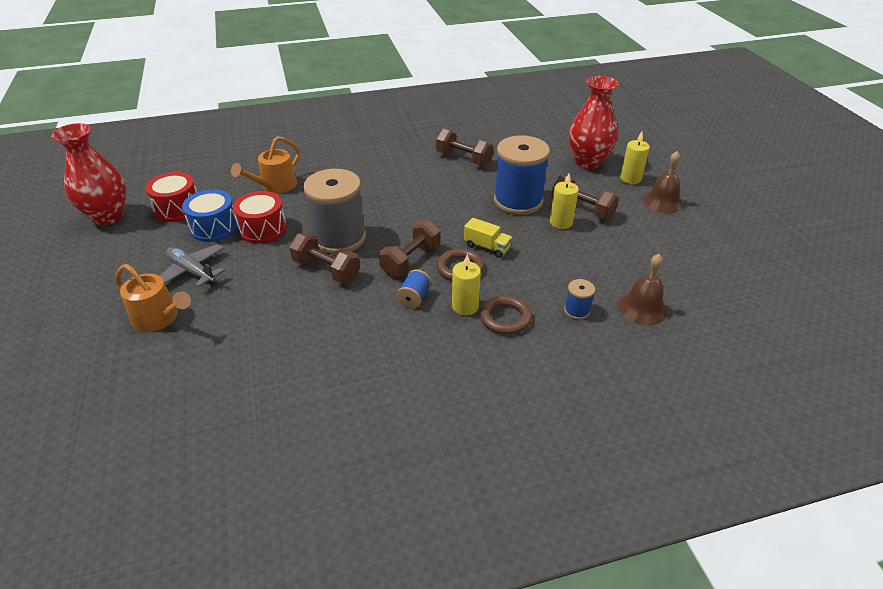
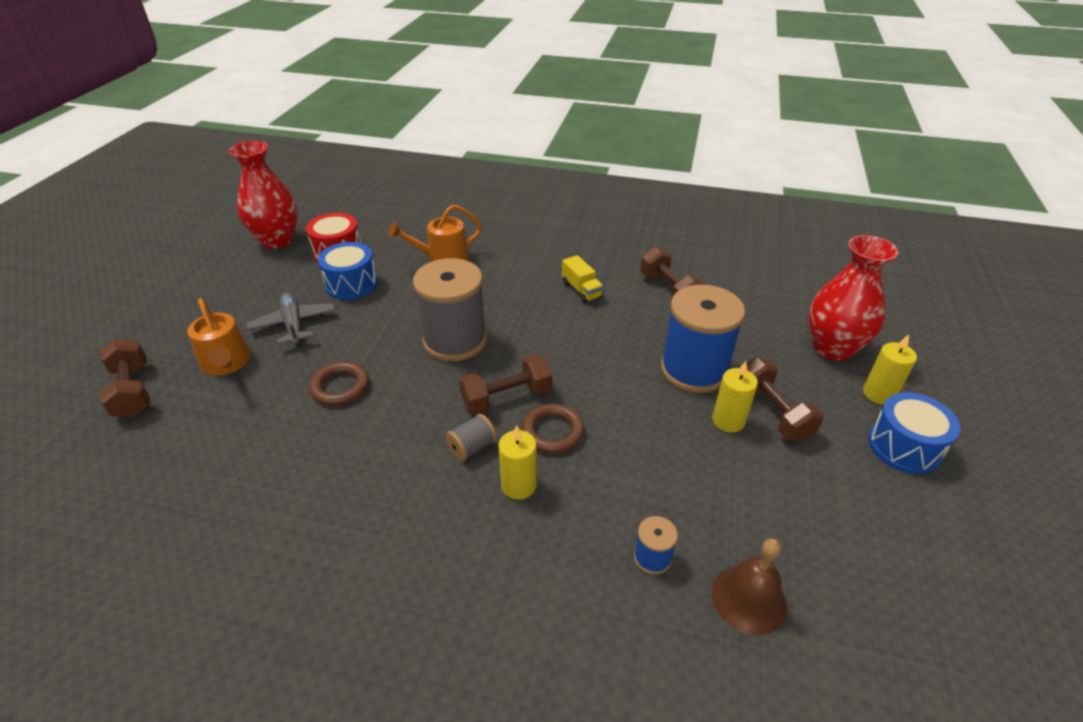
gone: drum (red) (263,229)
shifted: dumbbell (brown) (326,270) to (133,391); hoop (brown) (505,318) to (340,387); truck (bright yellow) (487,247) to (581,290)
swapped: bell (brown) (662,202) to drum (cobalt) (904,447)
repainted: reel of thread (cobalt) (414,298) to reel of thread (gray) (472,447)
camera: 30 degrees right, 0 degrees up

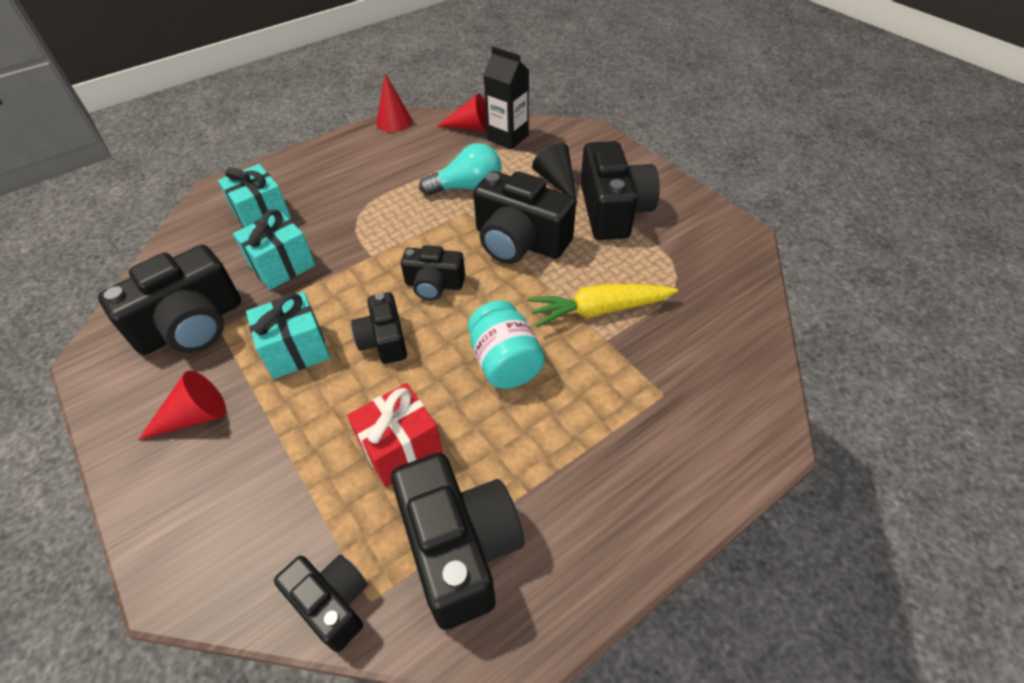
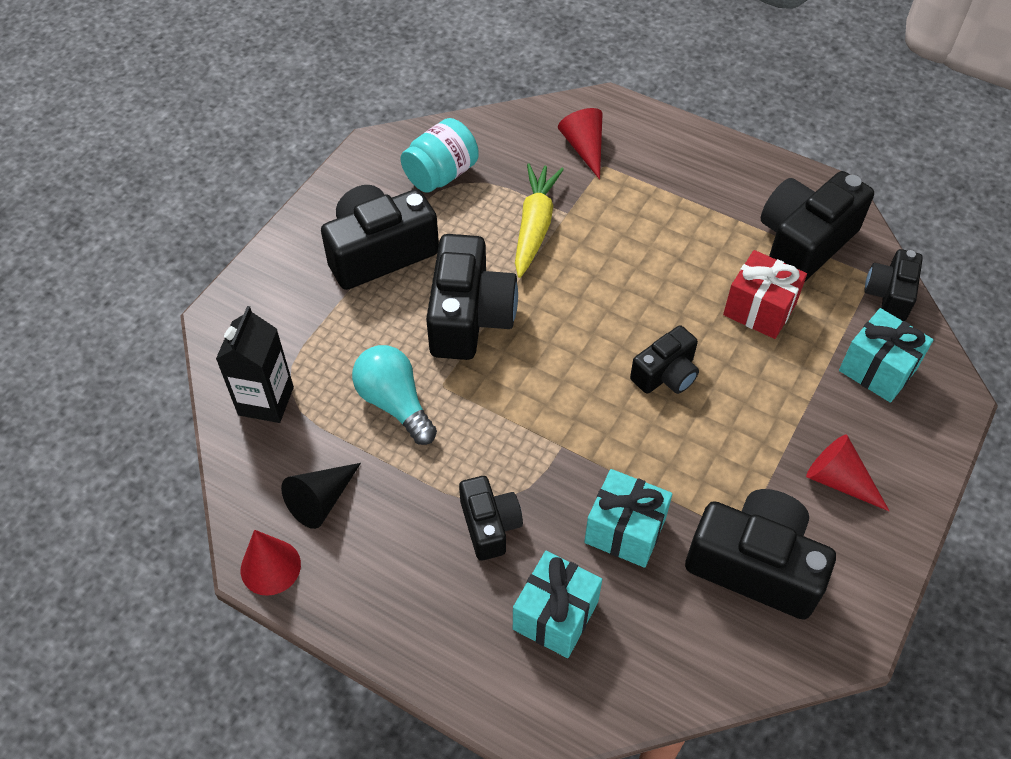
shifted: cone shape (jet-black) (557,181) to (321,500); jam jar (turquoise) (505,362) to (441,174); photo camera (jet-black) (434,285) to (489,525); cone shape (red) (470,128) to (584,148); present (turquoise) (296,350) to (877,370)
rotated: toy carrot (bright yellow) (599,310) = (534,226) 135 degrees counterclockwise
camera: 115 degrees left, 5 degrees up

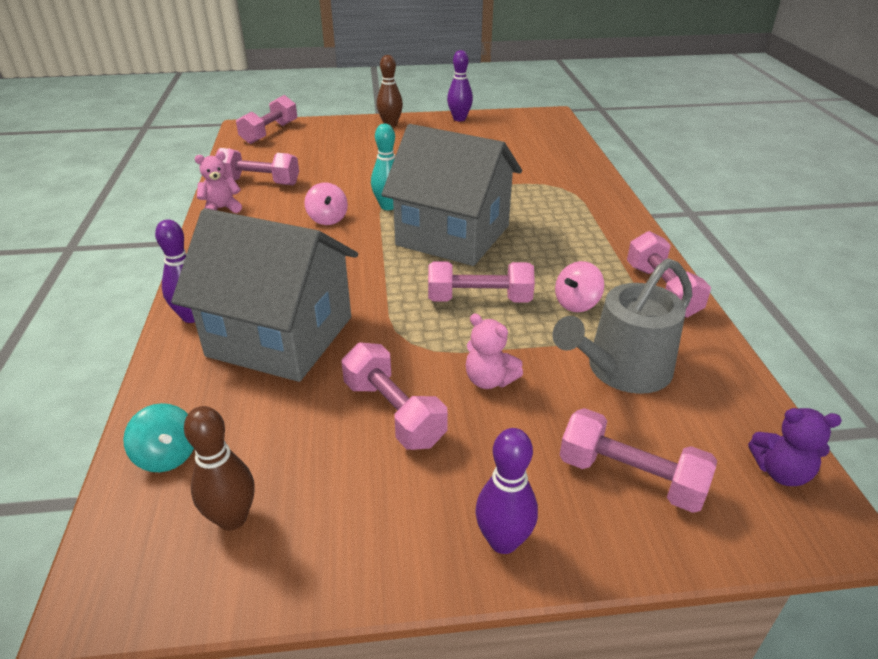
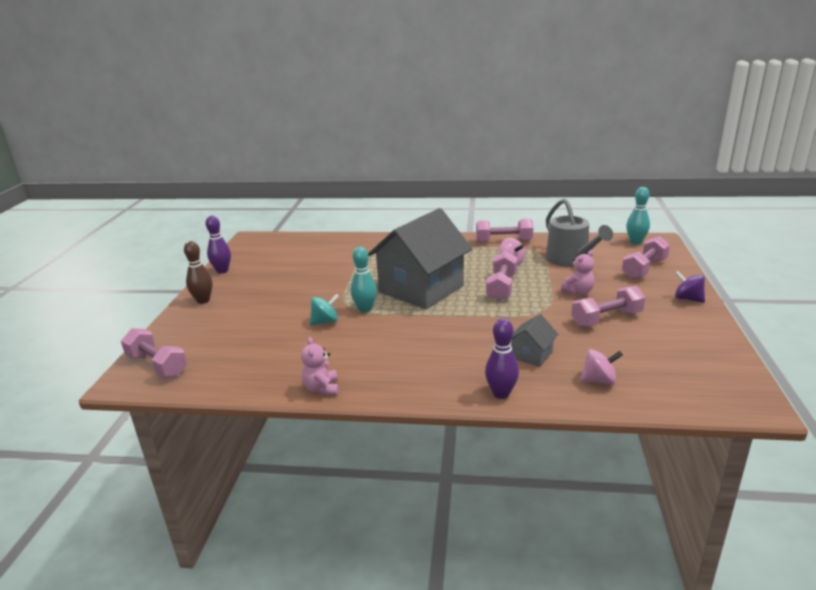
gone: skittle (brown) (232,518); dumbbell (pink) (259,182)
shifted: toy top (turquoise) (167,456) to (325,321); toy top (pink) (327,219) to (599,380)
swapped: stuffed bear (purple) (781,472) to skittle (turquoise) (635,242); skittle (purple) (503,541) to toy top (purple) (687,299)
scaled: house (gray) (280,336) = (531,355) x0.42
camera: 75 degrees left, 10 degrees down

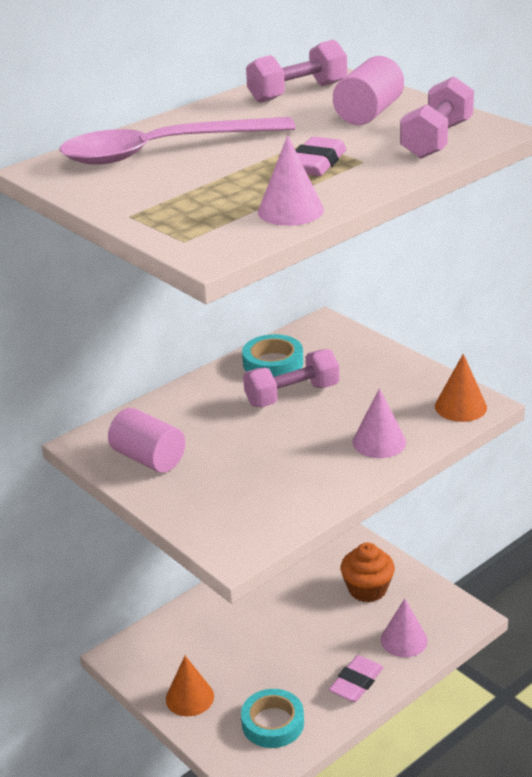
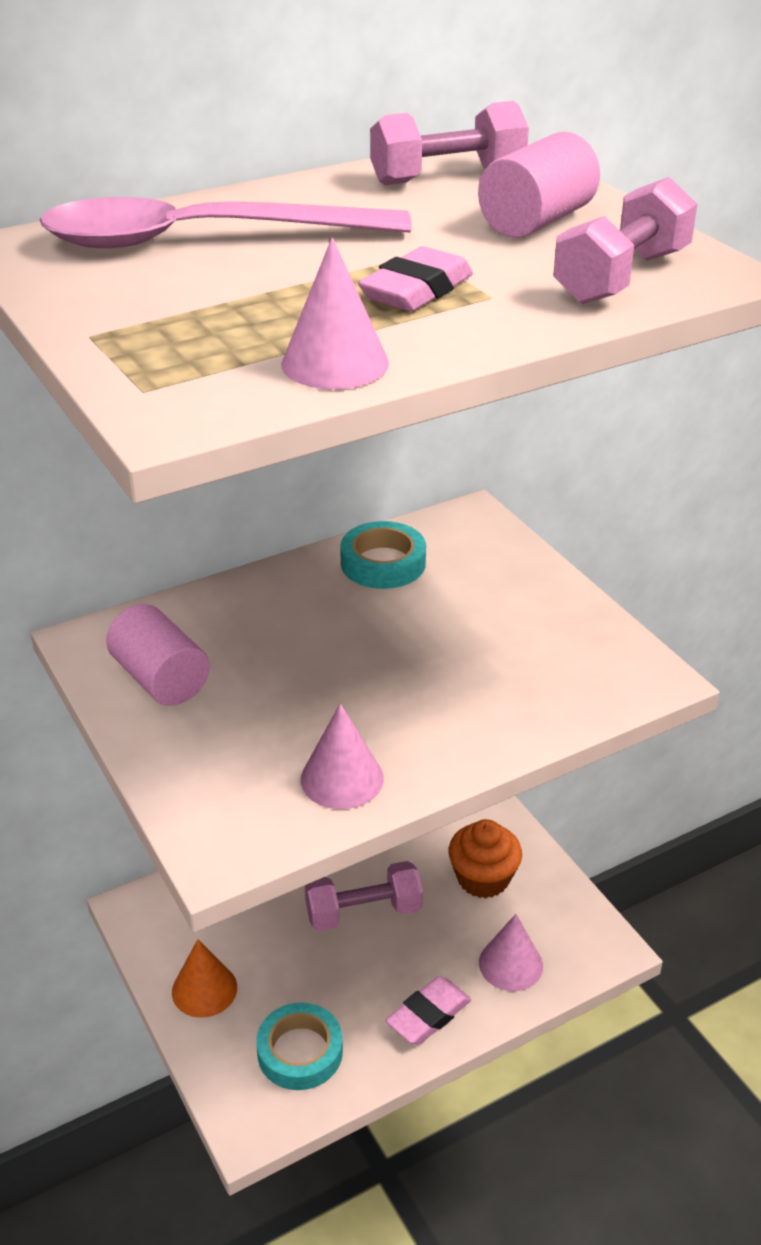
gone: cone shape (orange-coloured) (460,407)
shifted: cone shape (pink) (379,442) to (342,778); dumbbell (pink) (292,395) to (363,912)
camera: 10 degrees right, 5 degrees up

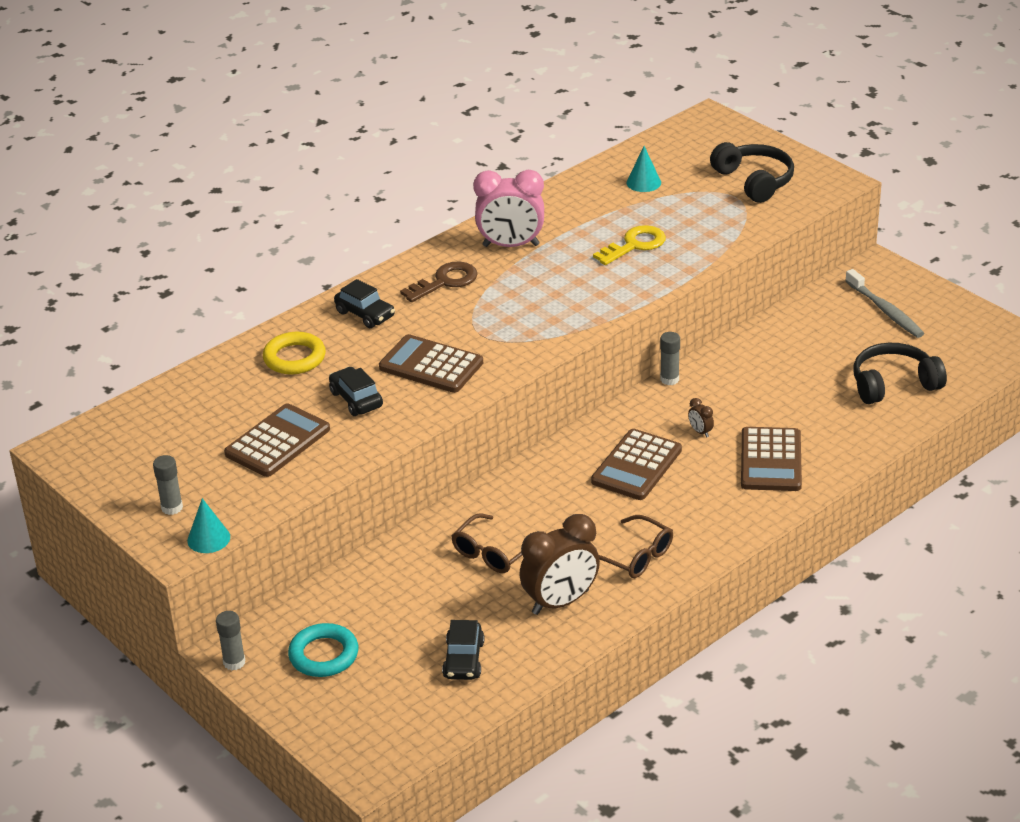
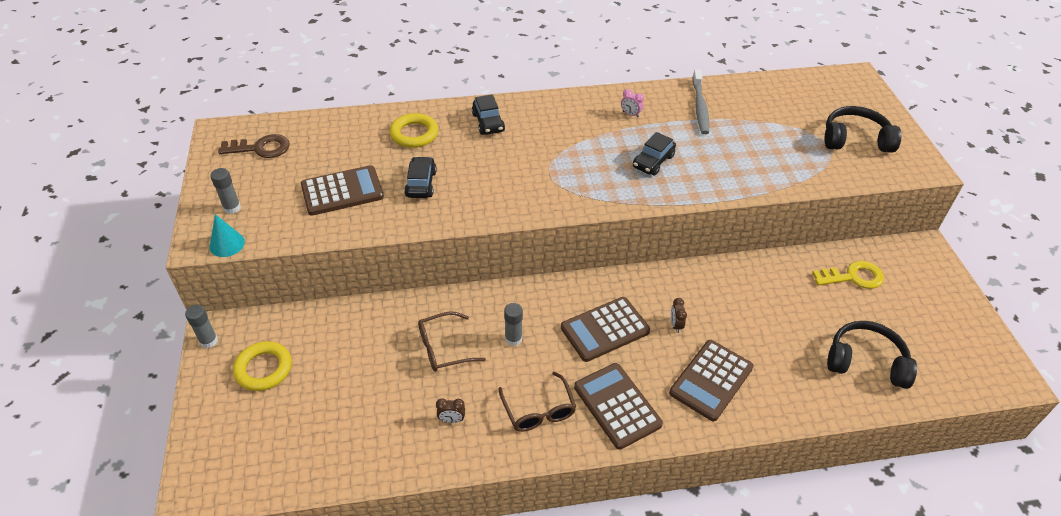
gone: cone shape (turquoise) (643,182)
shifted: latchkey (brown) (445,282) to (260,148); glue stick (gray) (669,379) to (513,339); pocket calculator (brown) (431,365) to (617,406); automobile (jet-black) (463,660) to (653,161); dental brush (gray) (885,310) to (700,107); latchkey (bright yellow) (634,245) to (853,277)
repainted: hoop (turquoise) (324,655) to hoop (bright yellow) (263,369)
rotated: headset (jet-black) (754,181) = (855,139) 90 degrees counterclockwise
scaled: alarm clock (brown) (560,602) = (451,420) x0.40; alarm clock (pink) (511,245) = (630,114) x0.40
camera: 30 degrees right, 10 degrees up

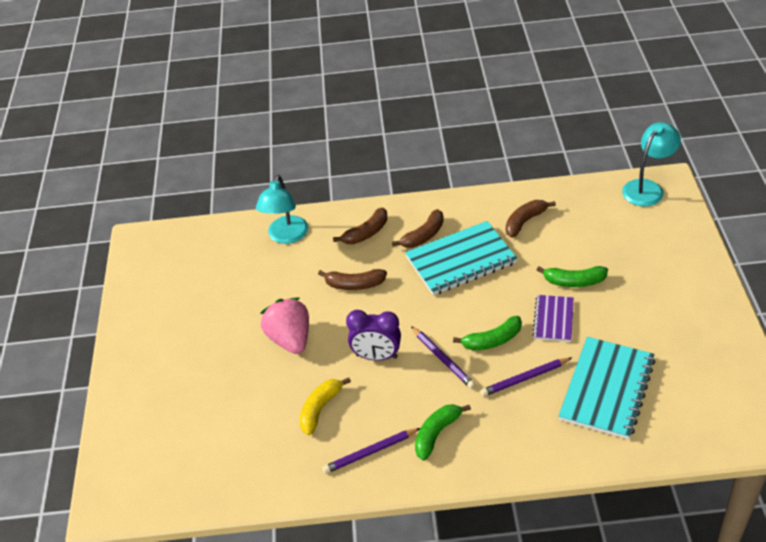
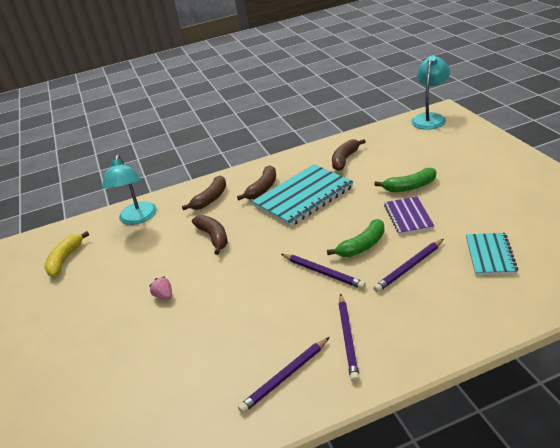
gone: alarm clock (purple) (376,356)
shifted: banana (bright yellow) (320,409) to (65,259)
swapped: banana (leaf-green) (436,434) to pencil (purple) (348,338)
rotated: banana (brown) (354,284) = (213,237) 105 degrees counterclockwise
scaled: berry (pink) (290,339) = (164,296) x0.43; exercise book (turquoise) (607,389) = (490,255) x0.56
camera: 15 degrees left, 10 degrees down

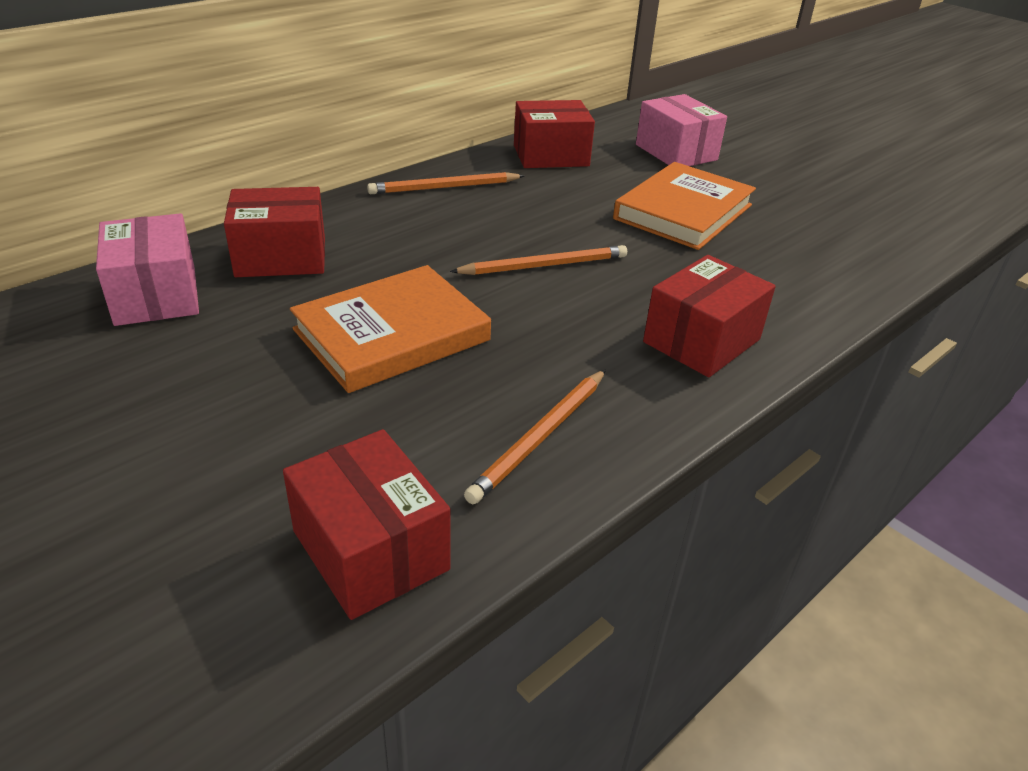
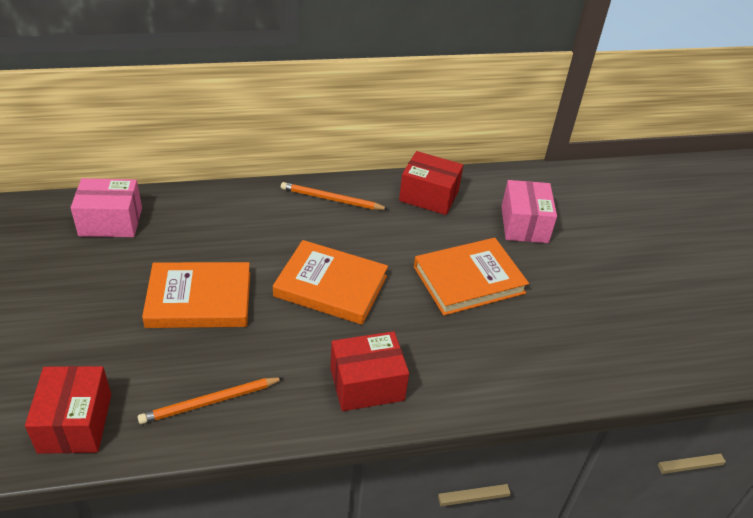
gone: package (red) (281,257)
swapped: pencil (orange-coloured) (544,265) to hardback (orange-coloured) (331,286)
rotated: package (pink) (156,295) = (111,222) 75 degrees clockwise
camera: 30 degrees right, 5 degrees up

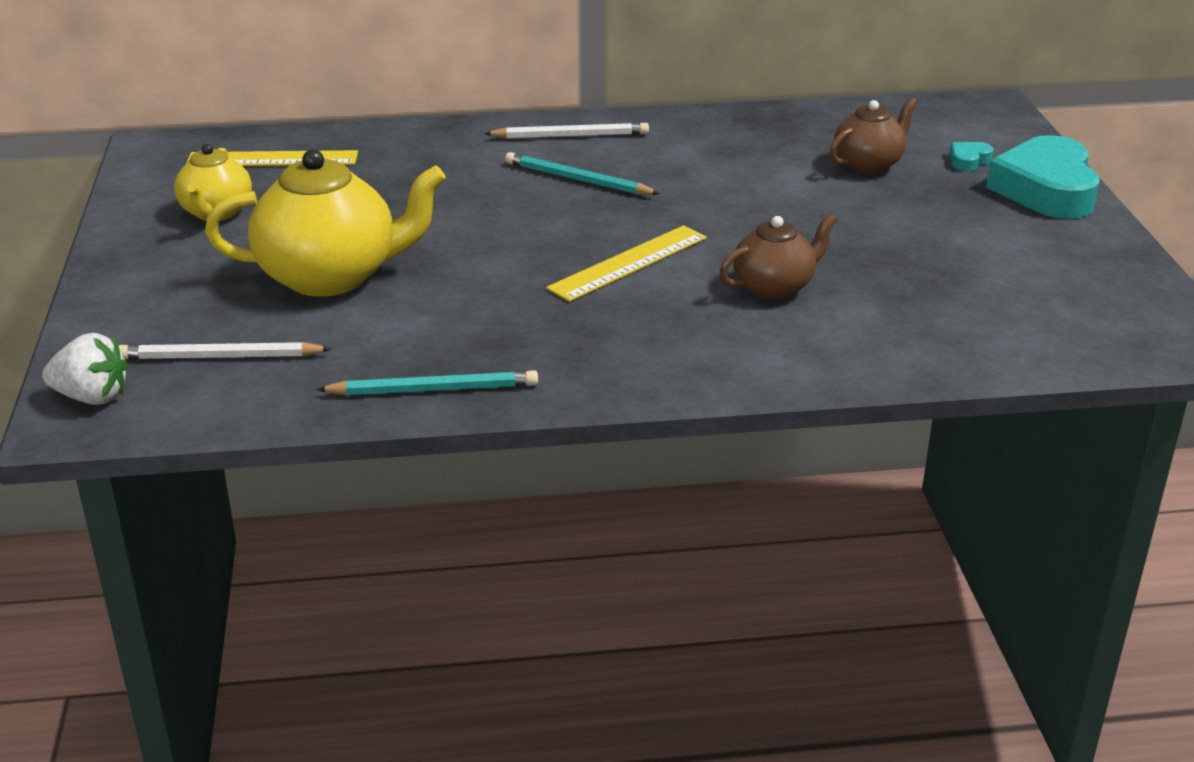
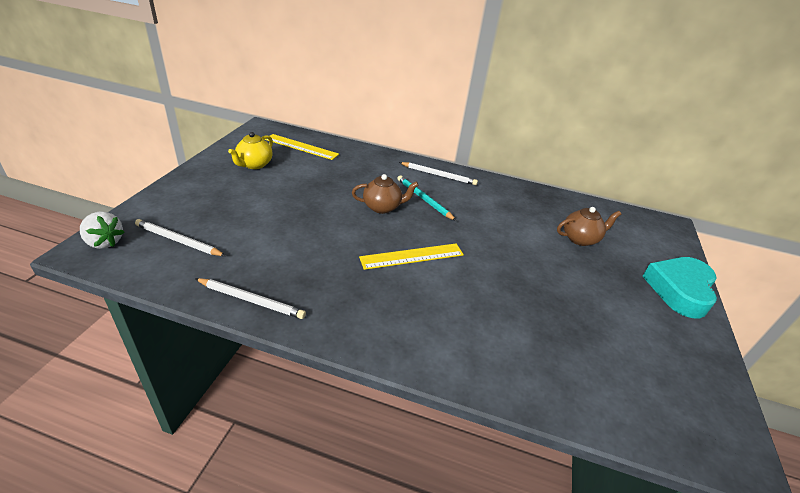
gone: teapot (bright yellow) (331,276); love heart (turquoise) (968,161)
shifted: teapot (brown) (774,287) to (382,207)
repainted: pencil (turquoise) (433,389) to pencil (white) (251,300)
camera: 20 degrees right, 5 degrees up

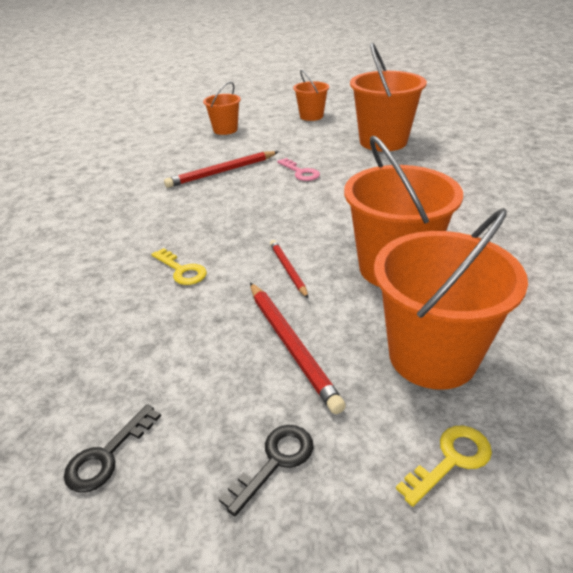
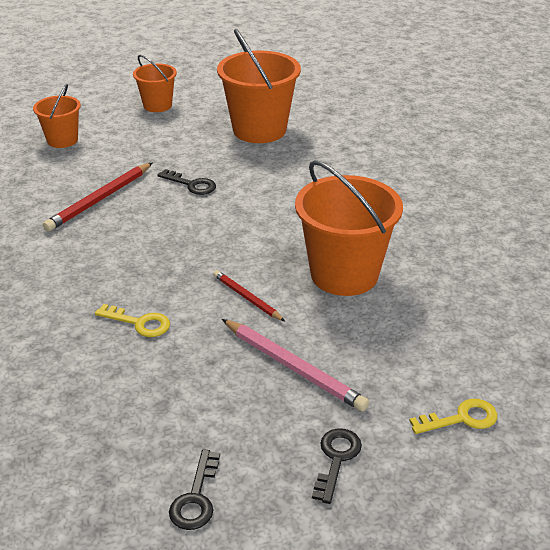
gone: bucket (orange-coloured) (432,356)
repainted: latchkey (pink) (301,172) to latchkey (jet-black) (192,185); pencil (red) (291,345) to pencil (pink) (293,367)
rotated: latchkey (bright yellow) (451,460) = (461,418) 45 degrees clockwise
camera: 25 degrees left, 0 degrees up

